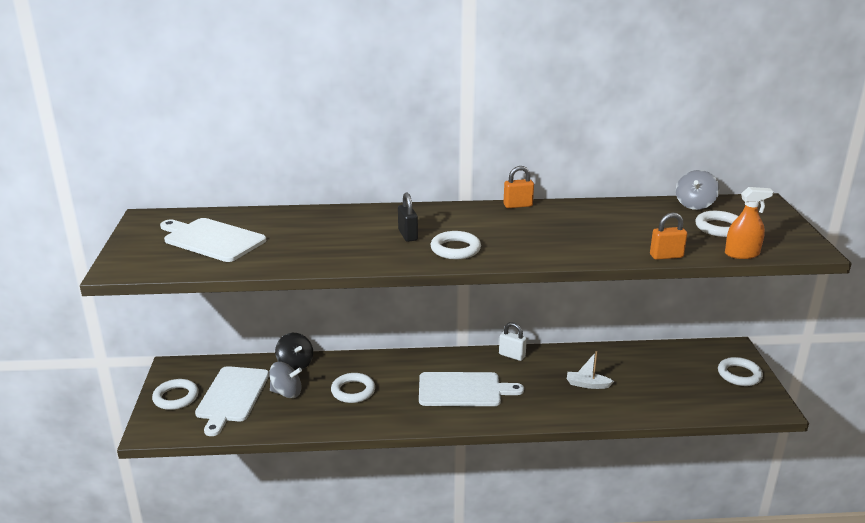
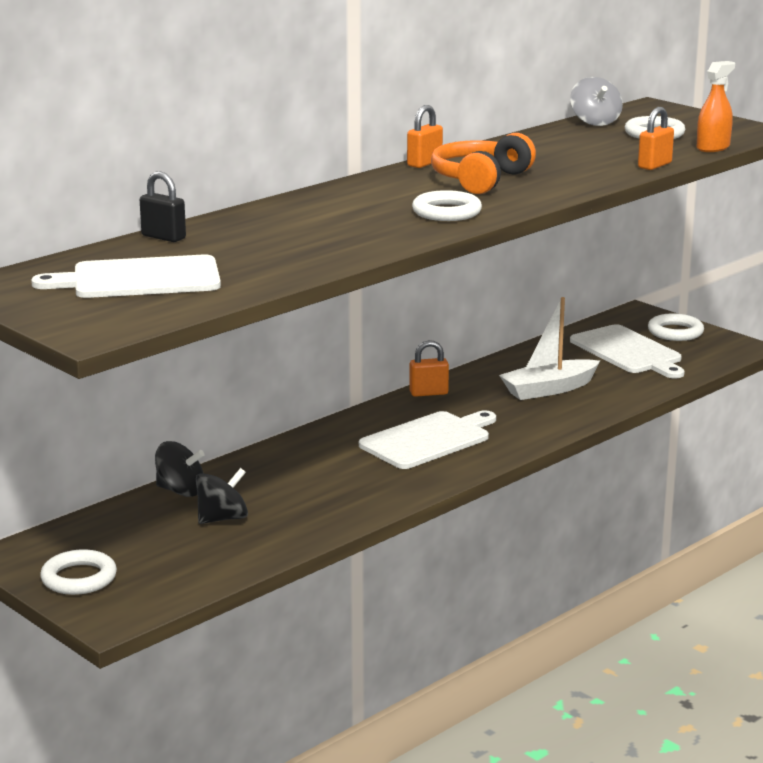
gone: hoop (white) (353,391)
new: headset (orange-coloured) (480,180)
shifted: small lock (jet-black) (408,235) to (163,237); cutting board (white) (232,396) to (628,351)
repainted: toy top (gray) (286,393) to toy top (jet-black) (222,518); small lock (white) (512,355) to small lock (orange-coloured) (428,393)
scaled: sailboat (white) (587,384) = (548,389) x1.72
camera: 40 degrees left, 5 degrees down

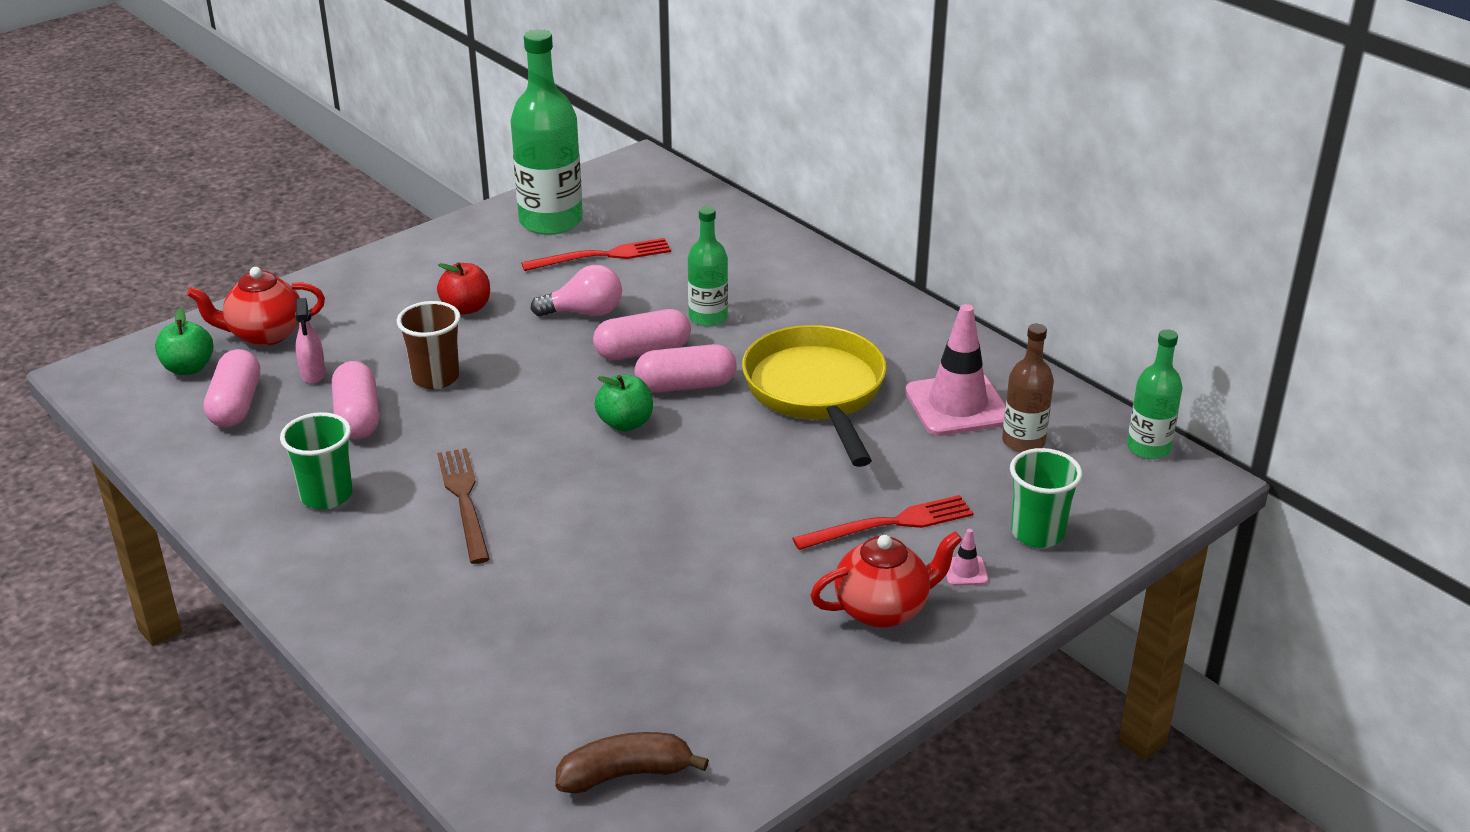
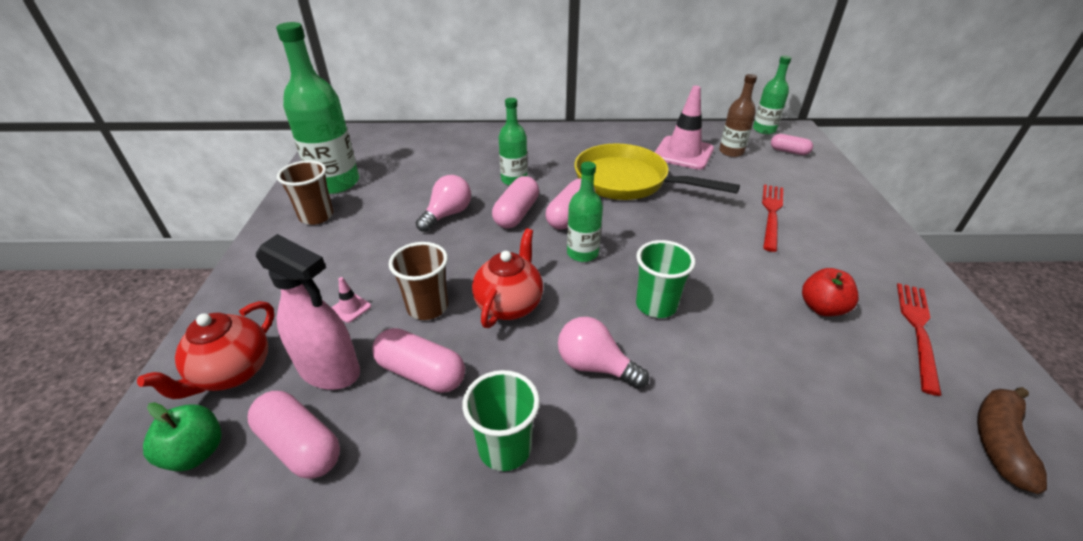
new: tumbler (brown) (316,216); pill (pink) (789,151)
shifted: road cone (pink) (965,571) to (350,308); teapot (red) (883,609) to (509,304); tumbler (leaf-green) (1037,533) to (656,305); apple (red) (466,308) to (822,308); dinner fork (red) (602,256) to (918,331)
swapped: dinner fork (brown) (464,501) to lightbulb (pink) (595,366); apple (leaf-green) (625,423) to drink bottle (leaf-green) (582,253)
scaled: spray cleaner (pink) (313,374) = (329,370) x1.89
camera: 50 degrees left, 5 degrees up

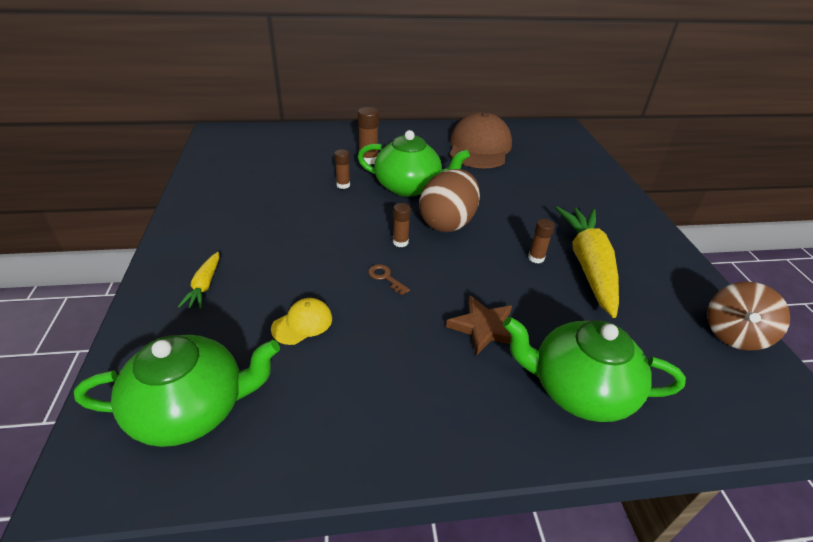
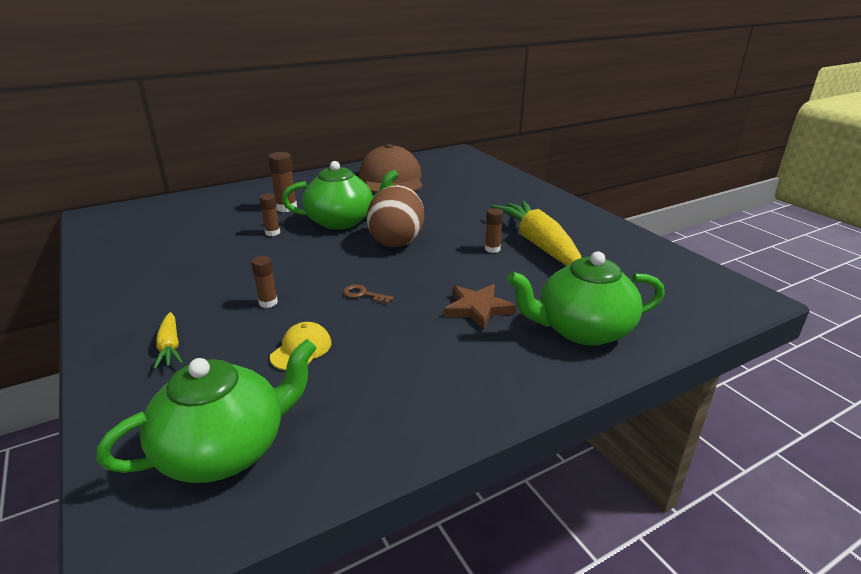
gone: toy top (brown) (733,334)
shifted: glue stick (brown) (400,242) to (268,303)
camera: 20 degrees left, 10 degrees down

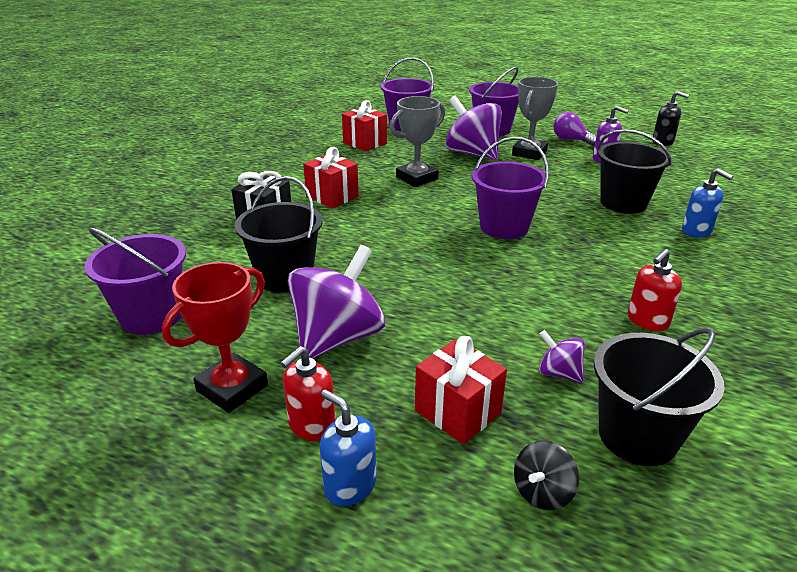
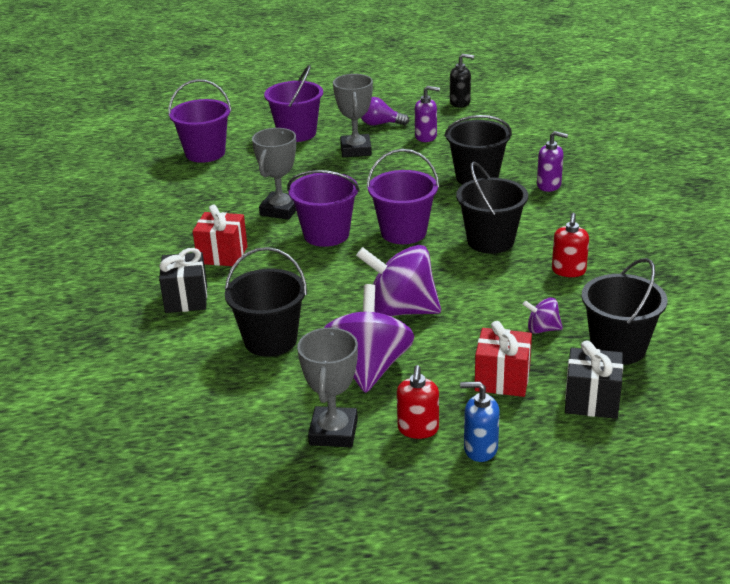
gone: present (red) (365,143)
new: bucket (jet-black) (490,241)
shifted: bucket (purple) (151,316) to (326,234); toy top (purple) (472,153) to (400,310)
swapped: toy top (jet-black) (542,492) to present (jet-black) (591,401)
repainted: prize cup (red) (232,388) to prize cup (gray) (333,432); pump bottle (cobalt) (696,231) to pump bottle (purple) (549,185)
camera: 30 degrees left, 0 degrees up

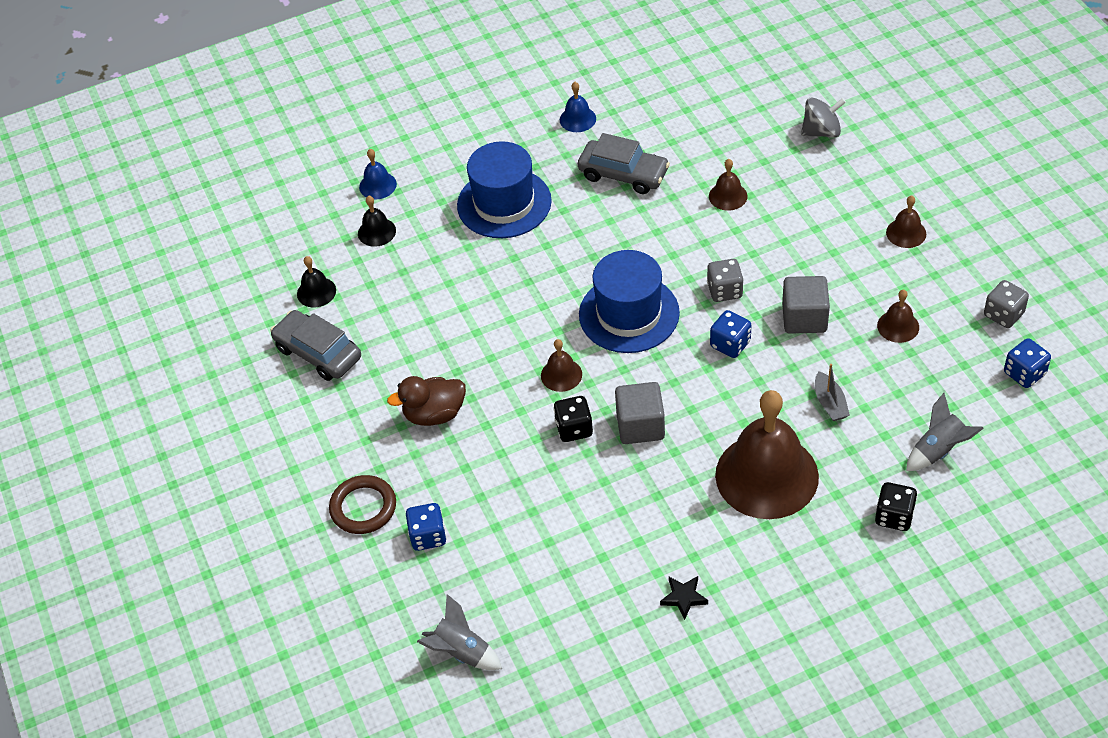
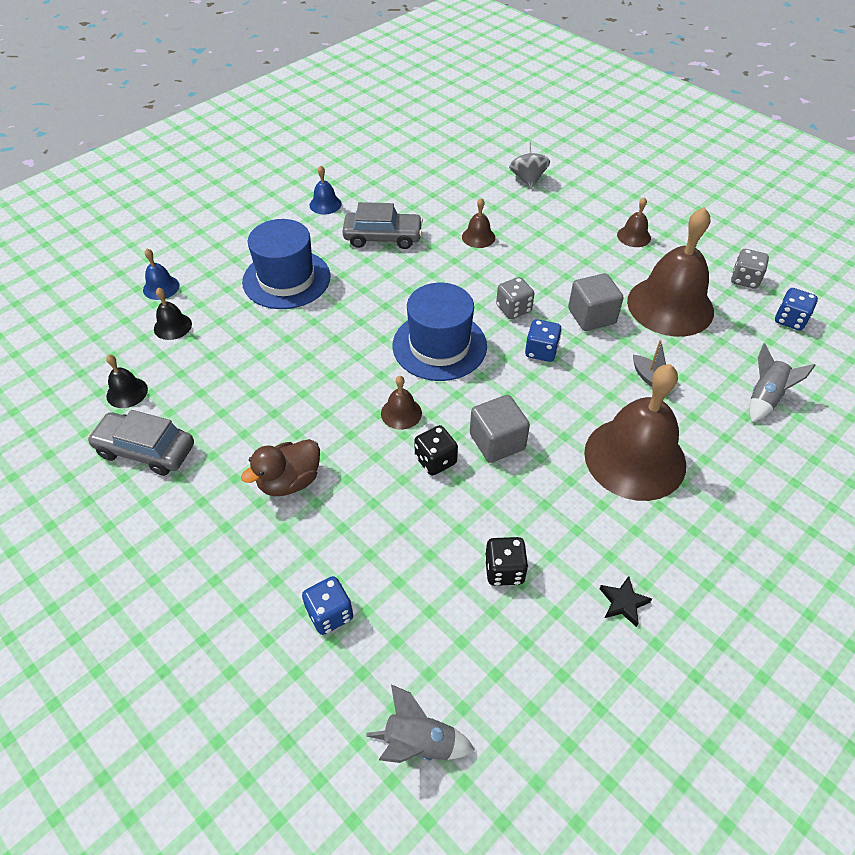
gone: hoop (brown) (363,507)
shifted: game die (jet-black) (894,516) to (504,570)
rotated: toy top (gray) (821,131) = (527,179) 60 degrees counterclockwise
scaled: bell (brown) (898,326) = (670,306) x2.33
camera: 25 degrees left, 0 degrees up

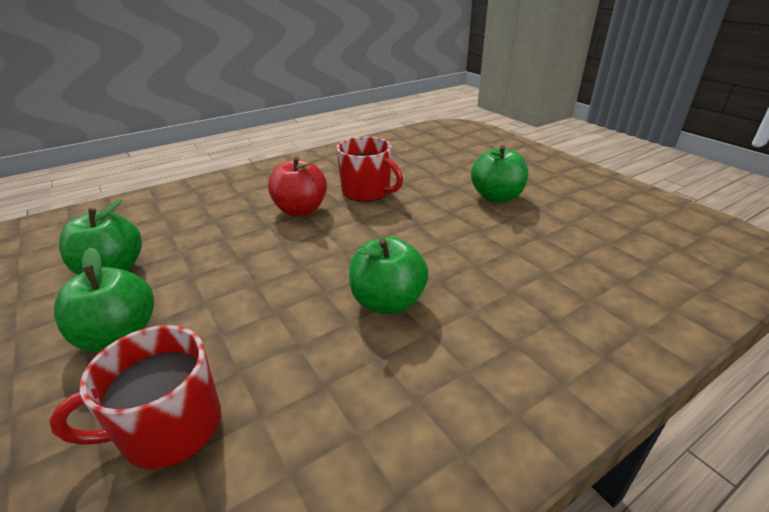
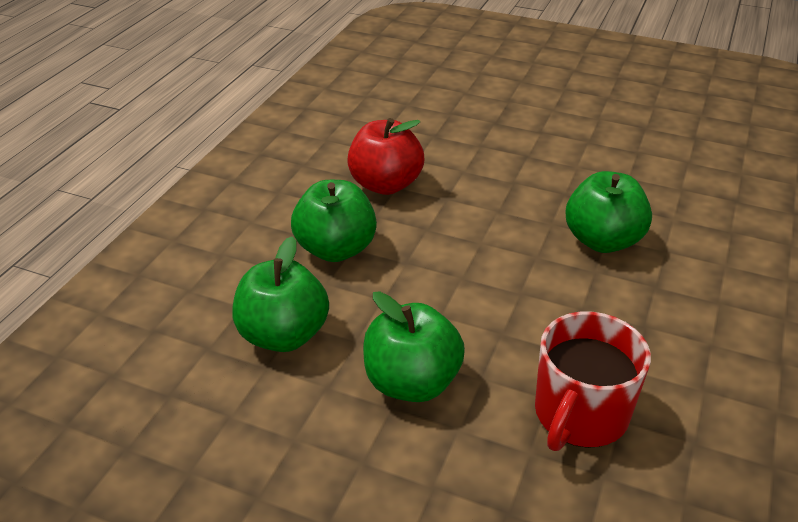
gone: coffee mug (red) (367,191)
shifted: apple (leaf-green) (496,197) to (336,249)
camera: 35 degrees left, 5 degrees up

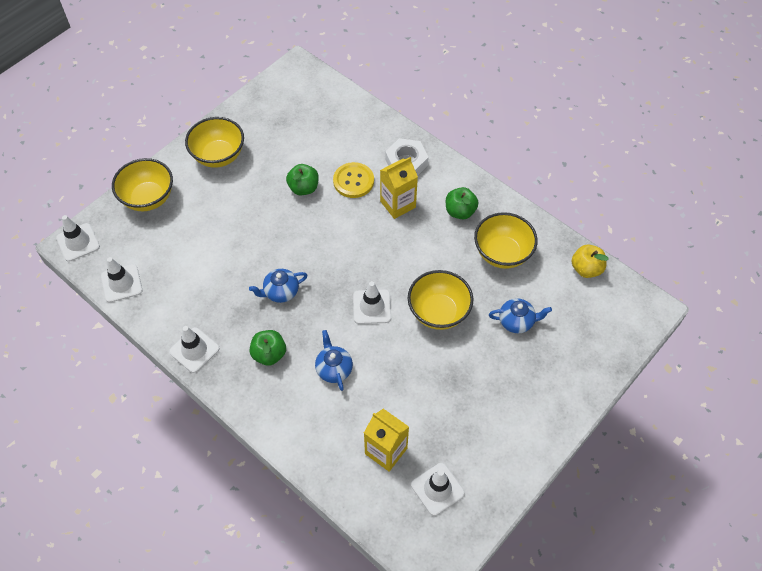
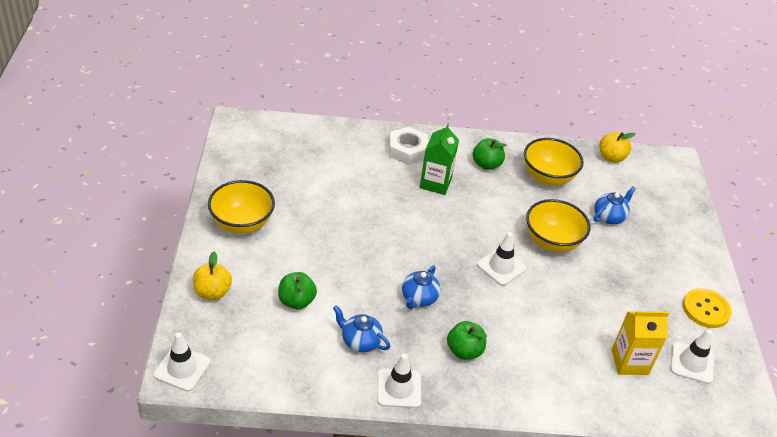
gone: road cone (white) (121,283)
shifted: apple (leaf-green) (303,188) to (296,301); teapot (cobalt) (334,369) to (360,341); sewing button (bright yellow) (353,181) to (706,309)
swapped: bowl (bright yellow) (148,198) to apple (bright yellow) (212,292)
repainted: carton (bright yellow) (398,204) to carton (leaf-green) (435,183)
camera: 45 degrees left, 15 degrees down

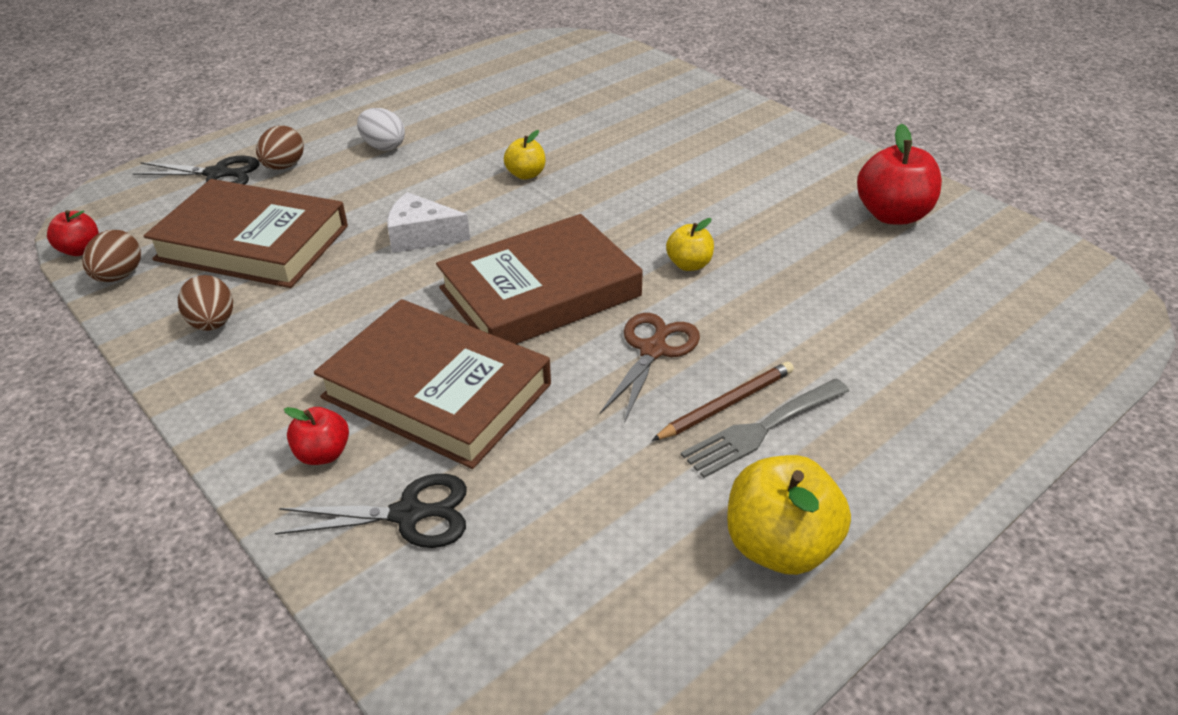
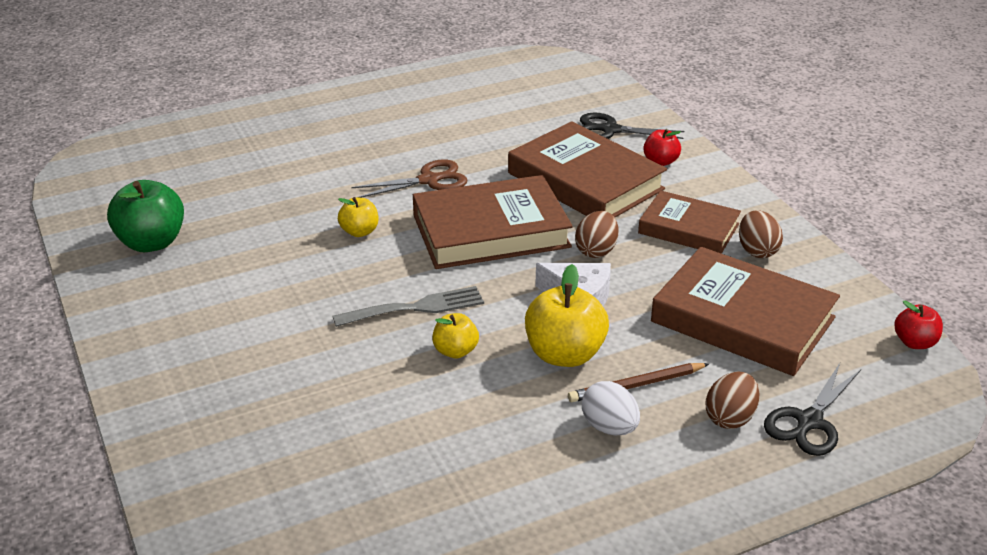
new: hardback (brown) (688,229)
shifted: dinner fork (gray) (761,429) to (416,308); apple (bright yellow) (780,546) to (564,354); pencil (brown) (726,404) to (636,385); egg shape (brown) (119,276) to (596,251)
repainted: apple (red) (892,215) to apple (leaf-green) (151,242)
rotated: shears (brown) (653,350) = (429,180) 150 degrees counterclockwise; shears (jet-black) (217,174) = (809,421) 75 degrees counterclockwise
camera: 165 degrees left, 5 degrees down

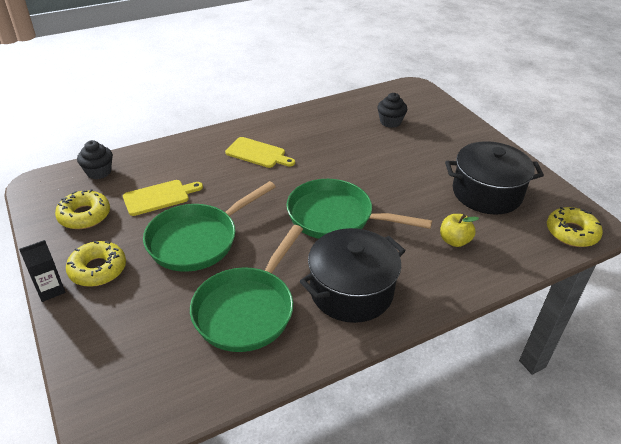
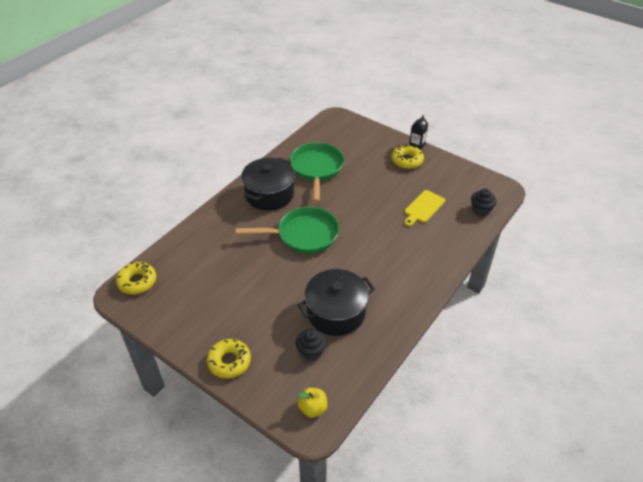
gone: frying pan (leaf-green) (197,240); cutting board (bright yellow) (258,153)
shifted: donut (bright yellow) (84,215) to (229,362); stockpot (jet-black) (486,193) to (336,313); apple (bright yellow) (454,241) to (313,408)
camera: 155 degrees right, 5 degrees up

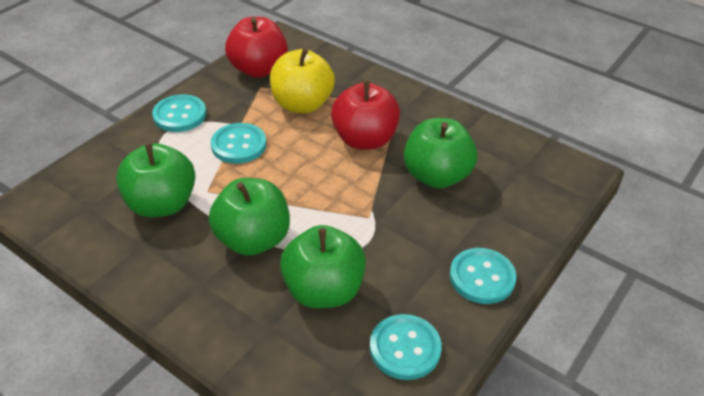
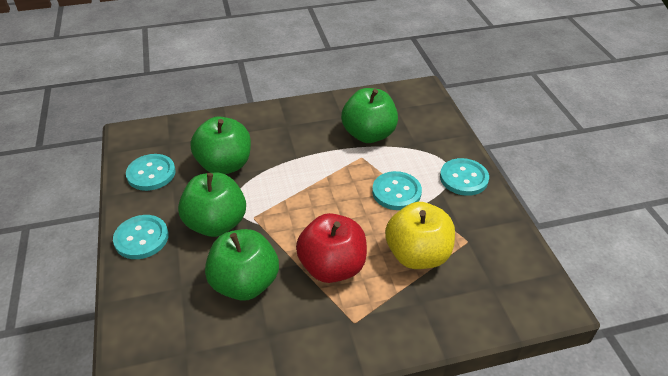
gone: apple (red) (259,69)
shifted: apple (leaf-green) (253,239) to (216,223)
camera: 130 degrees right, 0 degrees up

